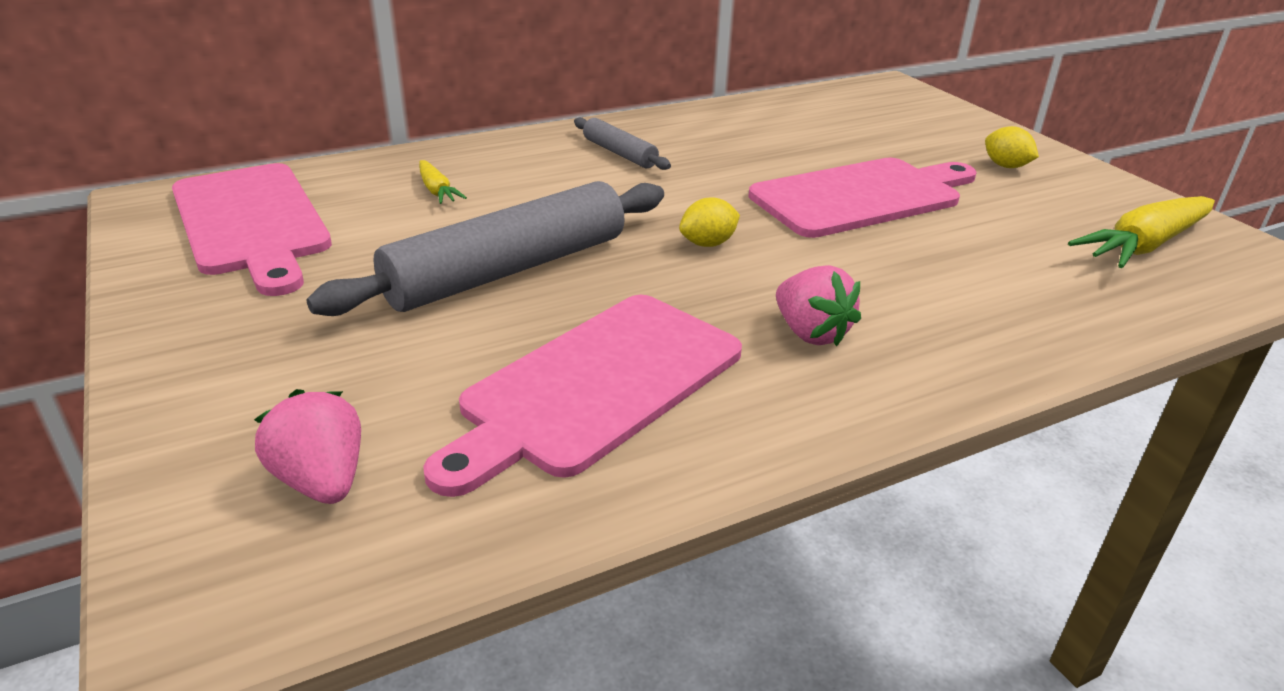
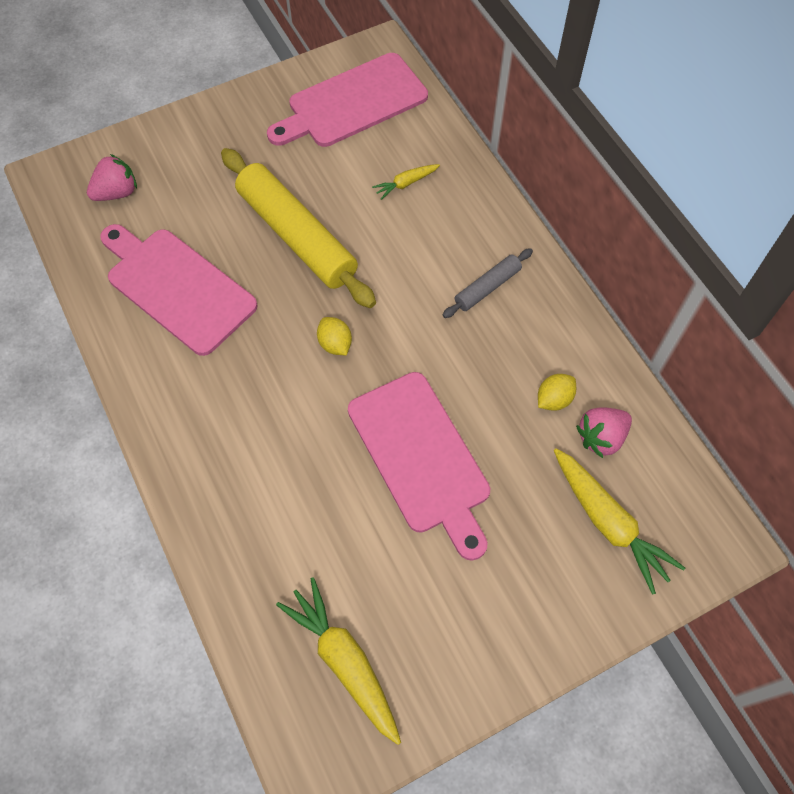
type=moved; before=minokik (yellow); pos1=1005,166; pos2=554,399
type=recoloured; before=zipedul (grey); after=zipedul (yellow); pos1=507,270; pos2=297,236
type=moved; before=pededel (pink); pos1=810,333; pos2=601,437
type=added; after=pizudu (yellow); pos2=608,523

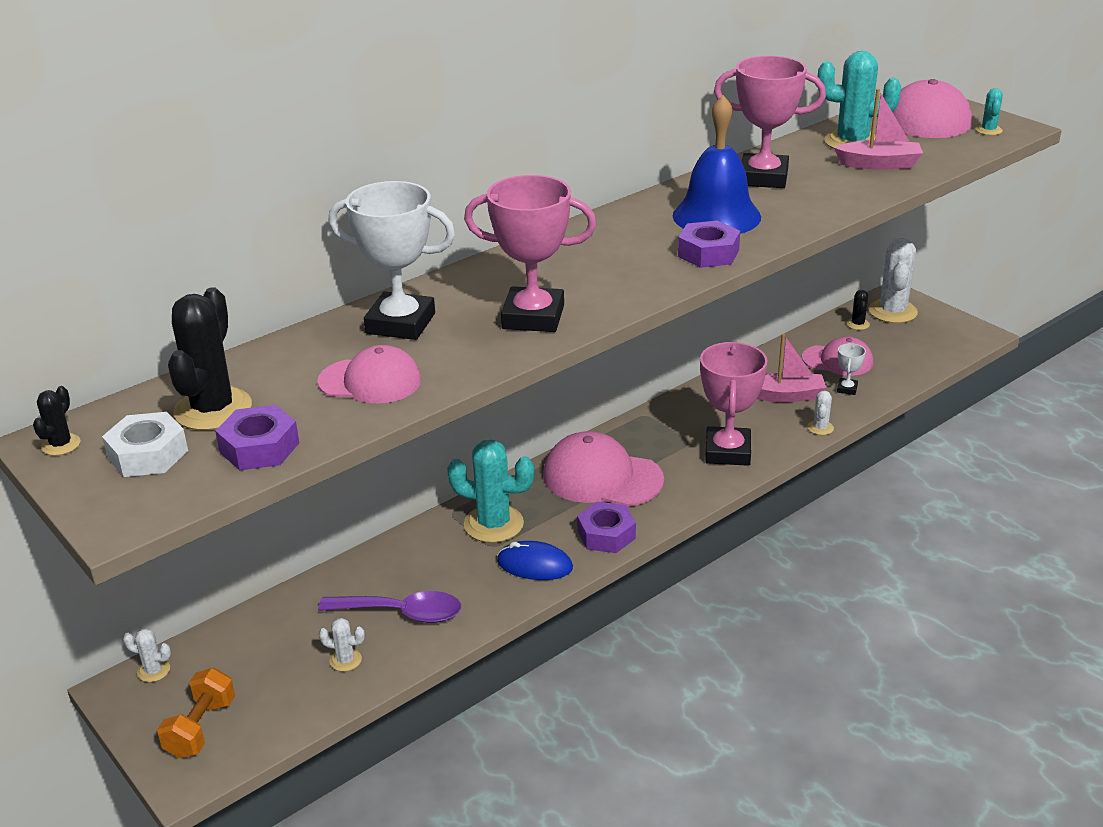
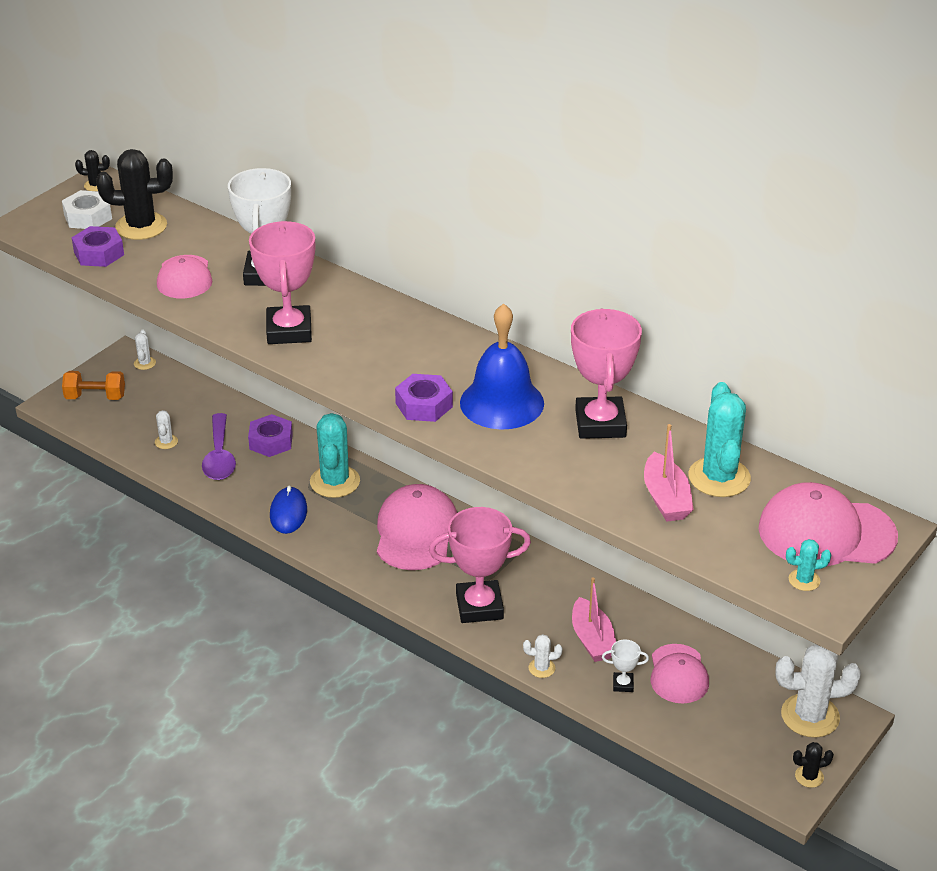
type=moved; before=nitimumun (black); pos1=857,324; pos2=809,776
type=moved; before=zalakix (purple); pos1=606,535; pos2=271,441

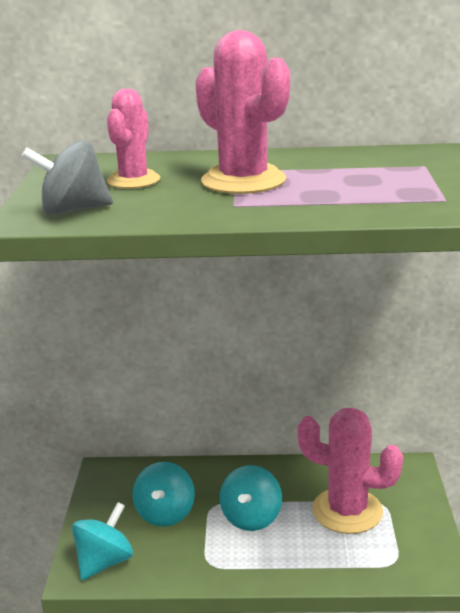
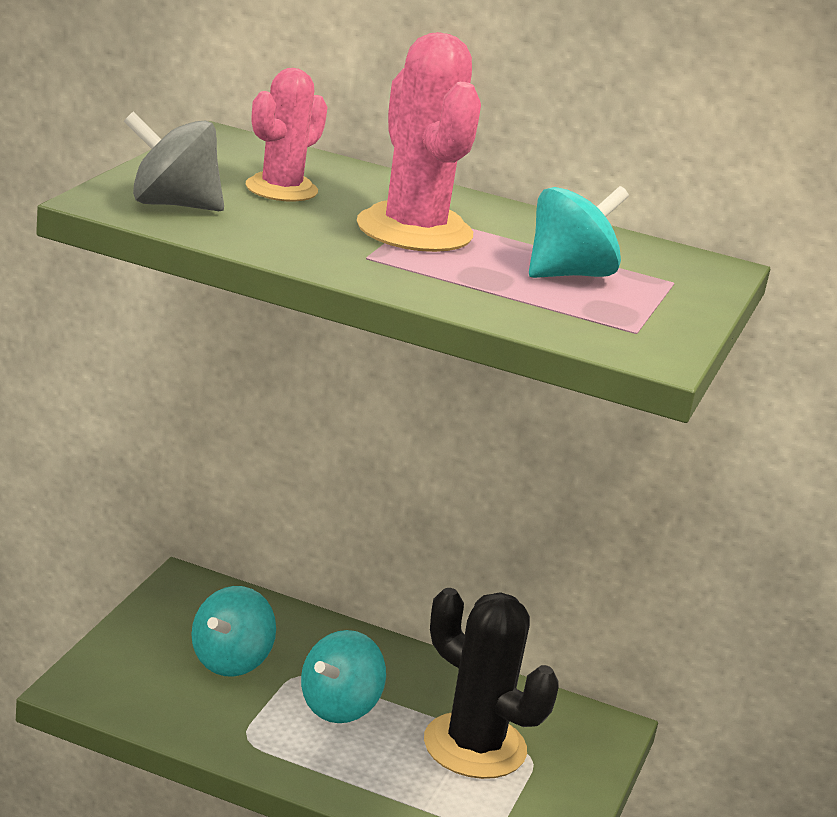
type=recoloured; before=nitimumun (pink); after=nitimumun (black); pos1=347,511; pos2=474,746
type=moved; before=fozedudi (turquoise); pos1=104,562; pos2=569,274

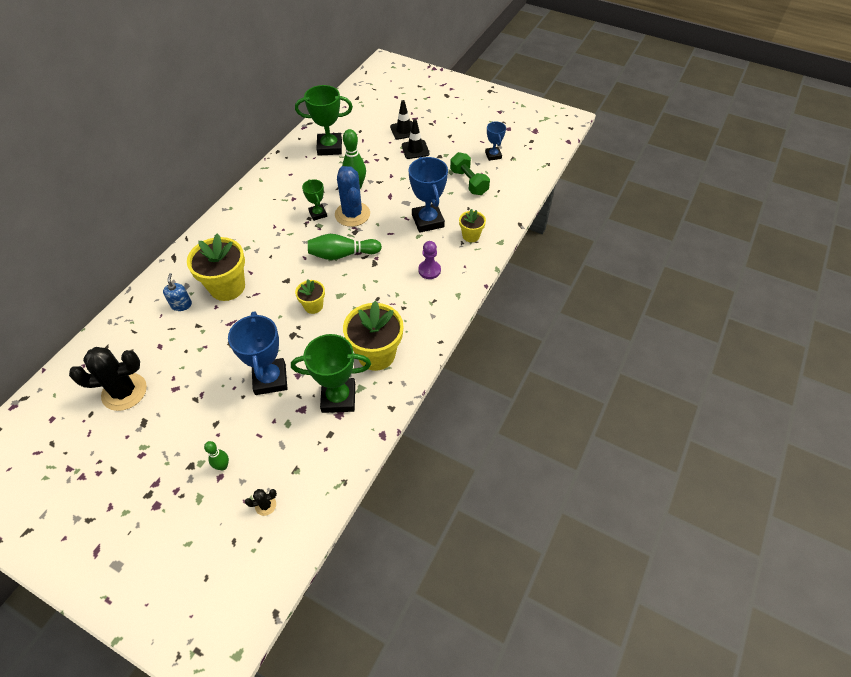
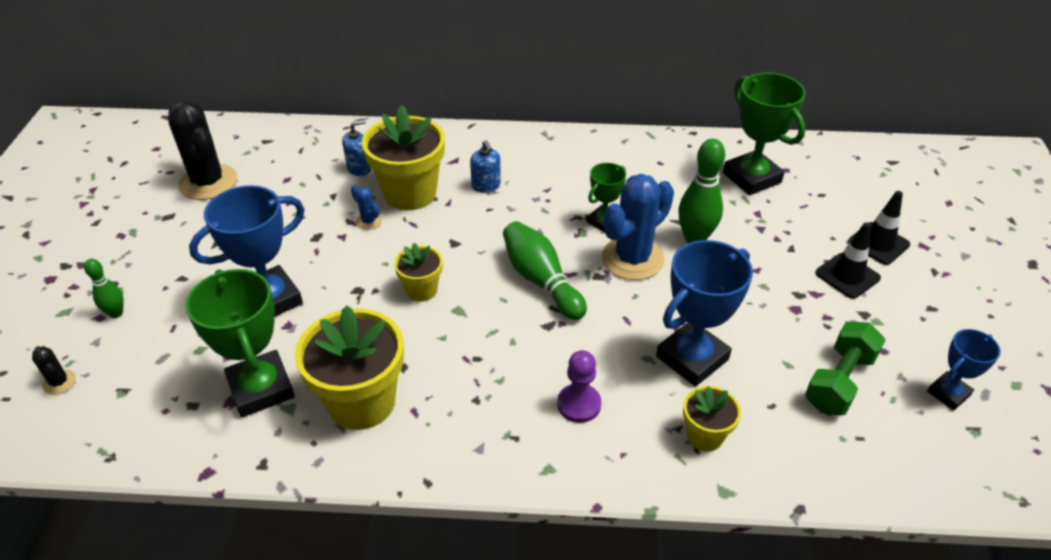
type=added; after=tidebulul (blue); pos2=486,185
type=added; after=nitimumun (blue); pos2=368,221

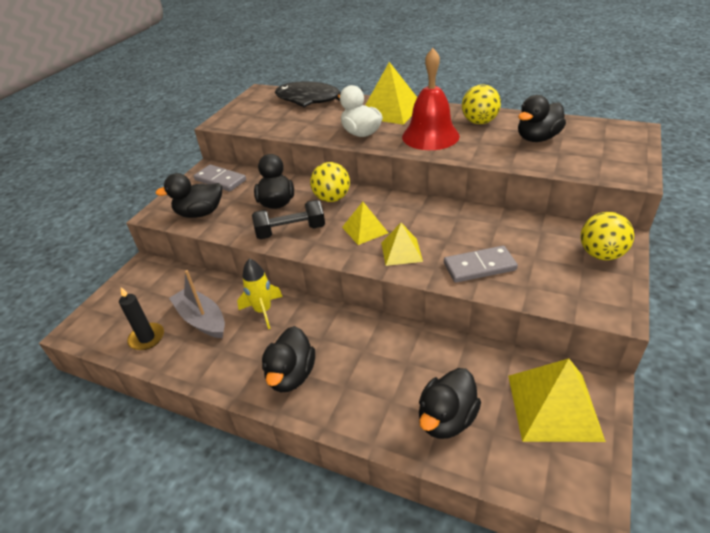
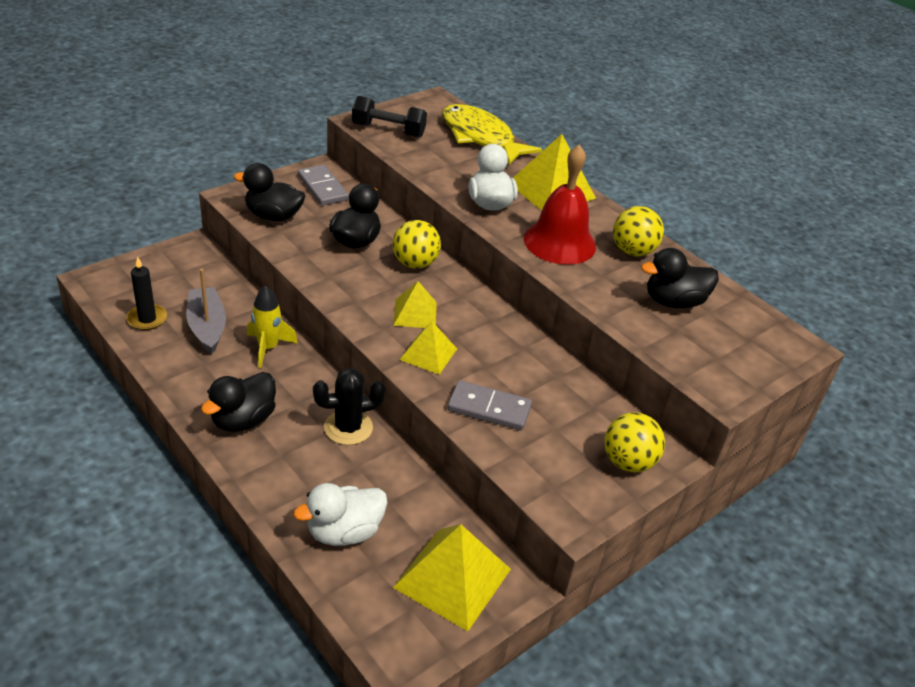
type=recoloured; before=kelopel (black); after=kelopel (yellow); pos1=312,100; pos2=480,137
type=moved; before=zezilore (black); pos1=291,231; pos2=388,130
type=recoloured; before=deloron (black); after=deloron (white); pos1=446,419; pos2=344,532
type=added; after=nitimumun (black); pos2=348,428

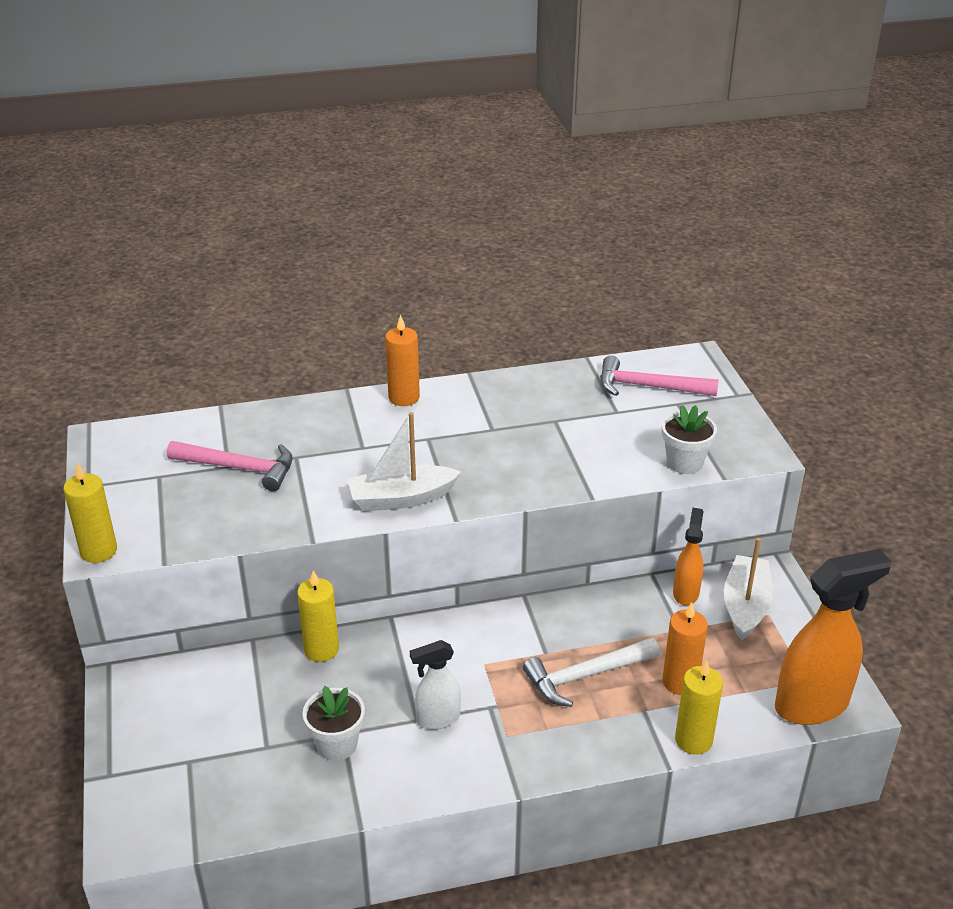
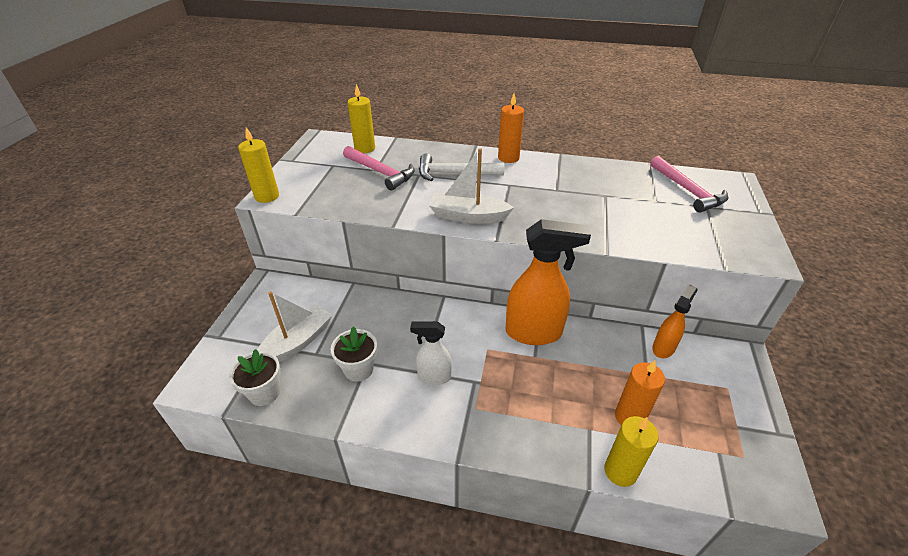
type=turned; before=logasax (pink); pos1=648,387; pos2=688,191; turn=-150
type=moved; before=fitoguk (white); pos1=684,463; pos2=264,392
type=moved; before=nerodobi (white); pos1=745,606; pos2=297,342
type=moved; before=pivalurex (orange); pos1=812,705; pos2=534,333
type=moved; before=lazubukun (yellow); pos1=321,649; pos2=365,148
type=moved; before=logasax (white); pos1=585,676; pos2=454,173

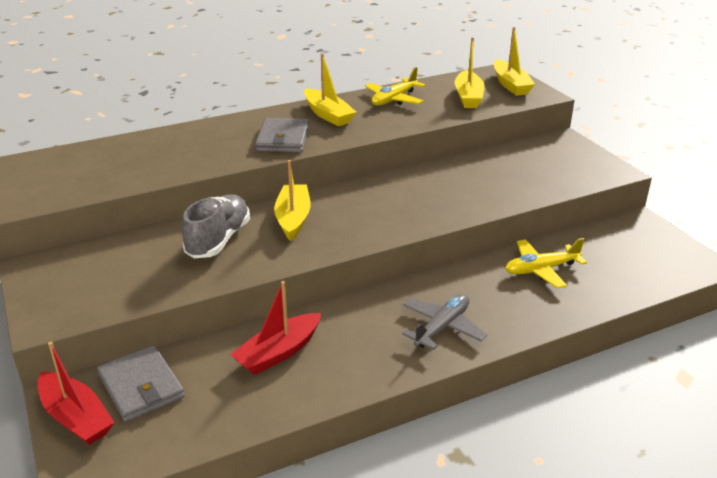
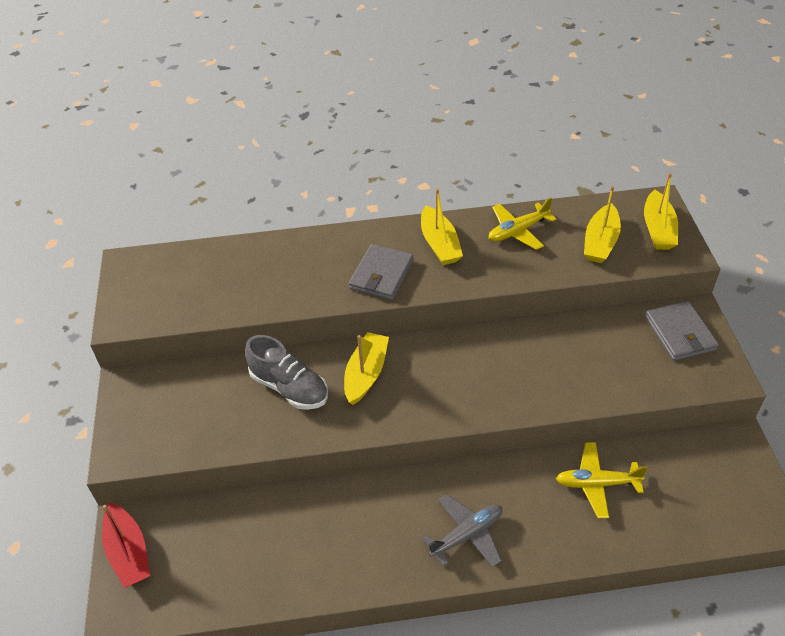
type=turned; before=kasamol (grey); pos1=218,240; pos2=289,387; turn=90
type=removed; before=nerodobi (red); pos1=278,353
type=moved; before=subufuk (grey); pos1=141,386; pos2=680,333

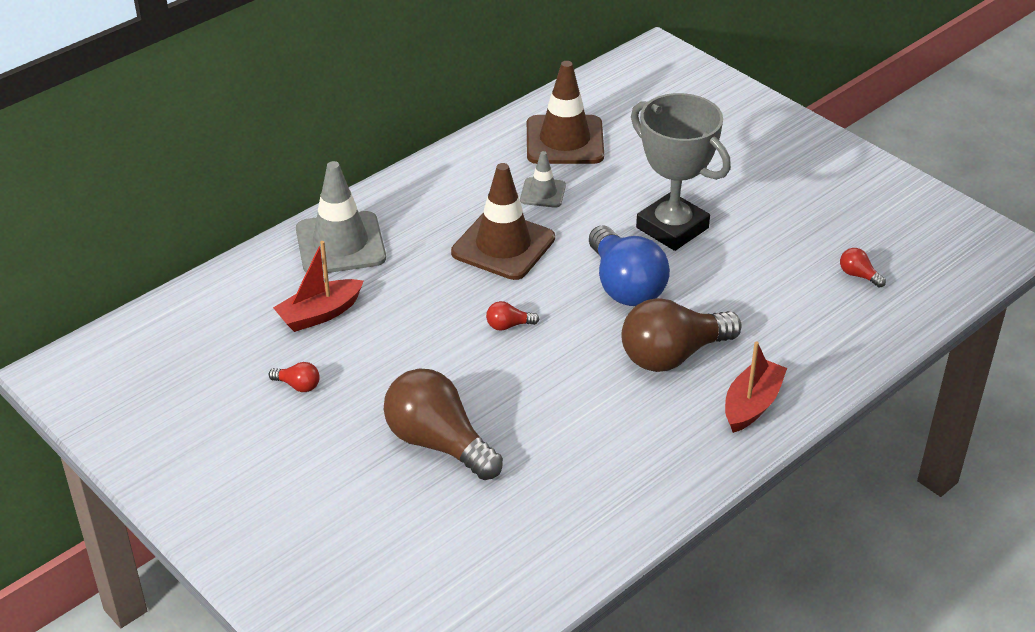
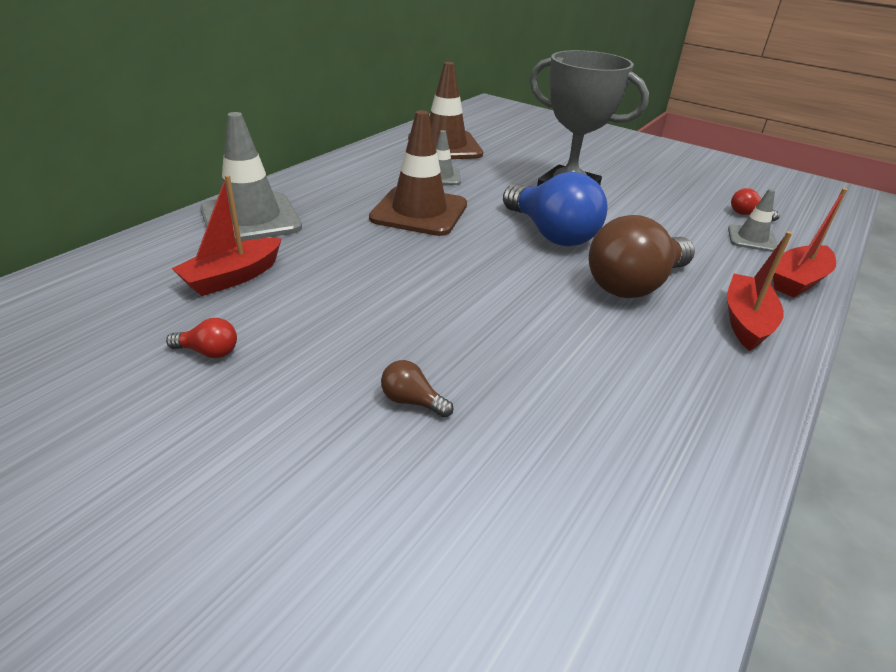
type=removed; before=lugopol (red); pos1=508,325
type=resized; before=lugopol (brown); pos1=438,443; pos2=412,401; scale=0.41
type=added; after=nerodobi (red); pos2=798,280
type=added; after=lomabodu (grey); pos2=752,239

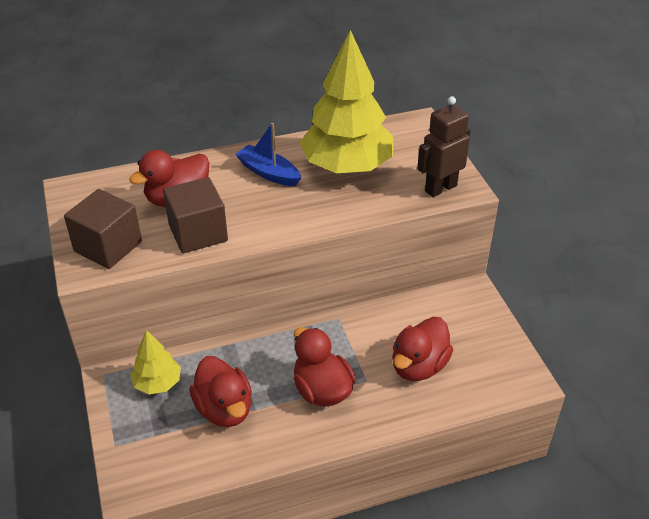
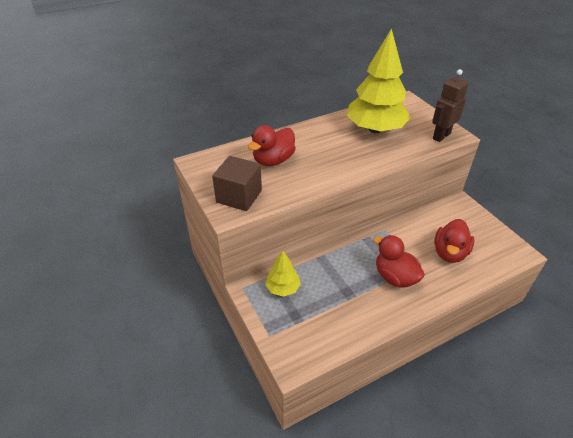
type=removed; before=nerodobi (blue); pos1=268,173
type=removed; before=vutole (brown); pos1=198,233
type=removed; before=deloron (red); pos1=224,409

